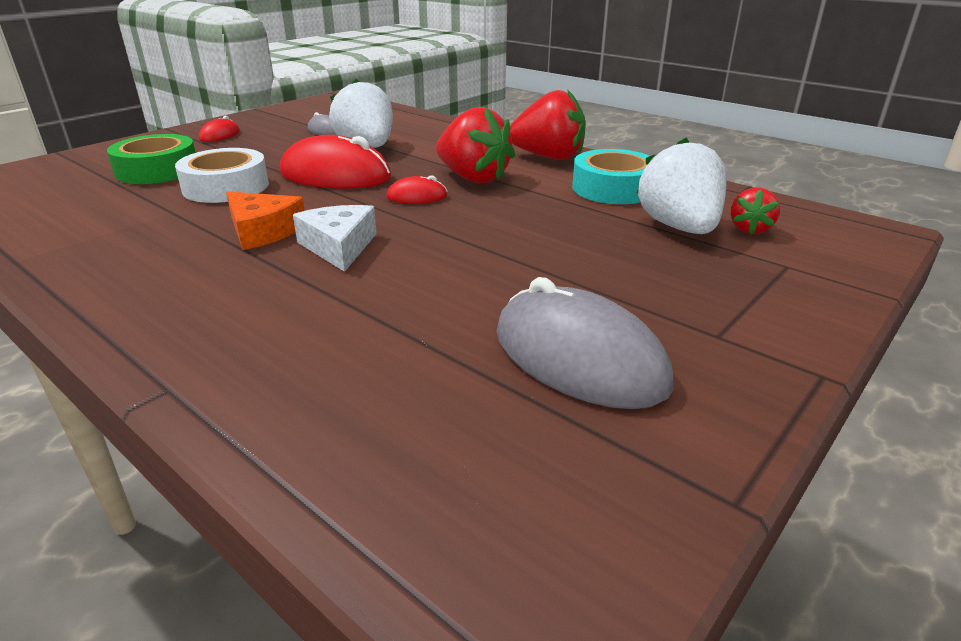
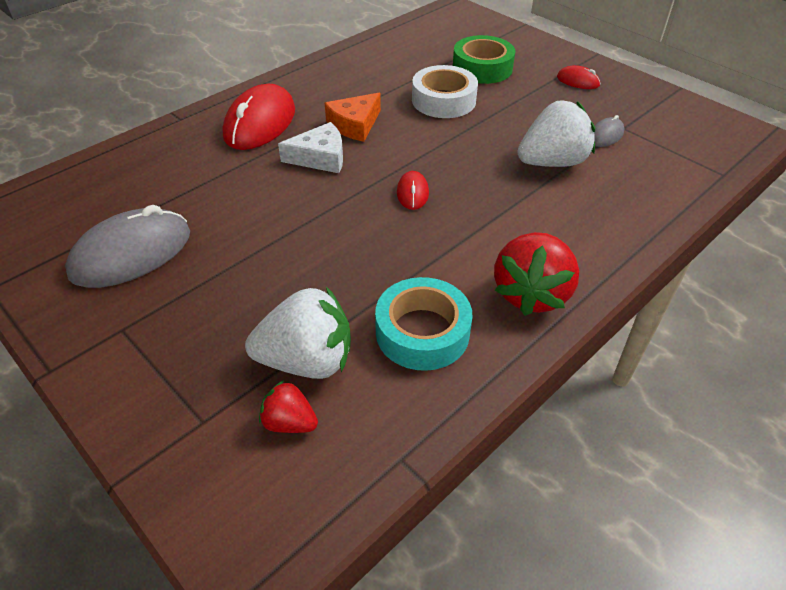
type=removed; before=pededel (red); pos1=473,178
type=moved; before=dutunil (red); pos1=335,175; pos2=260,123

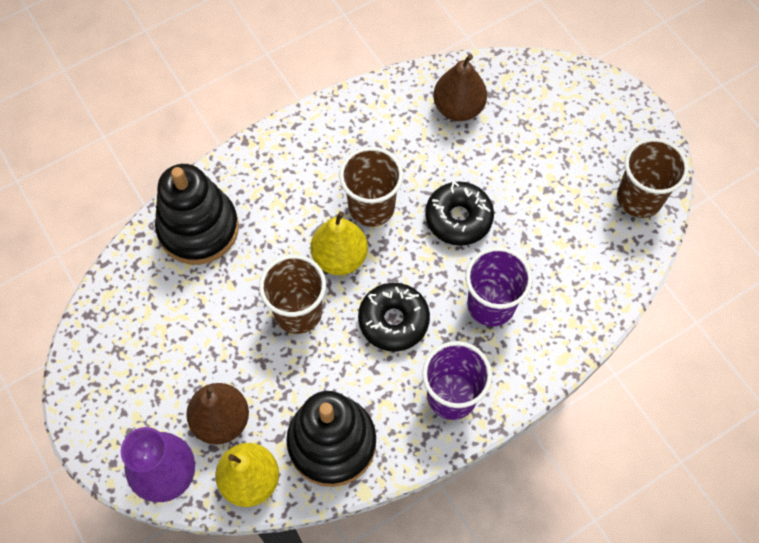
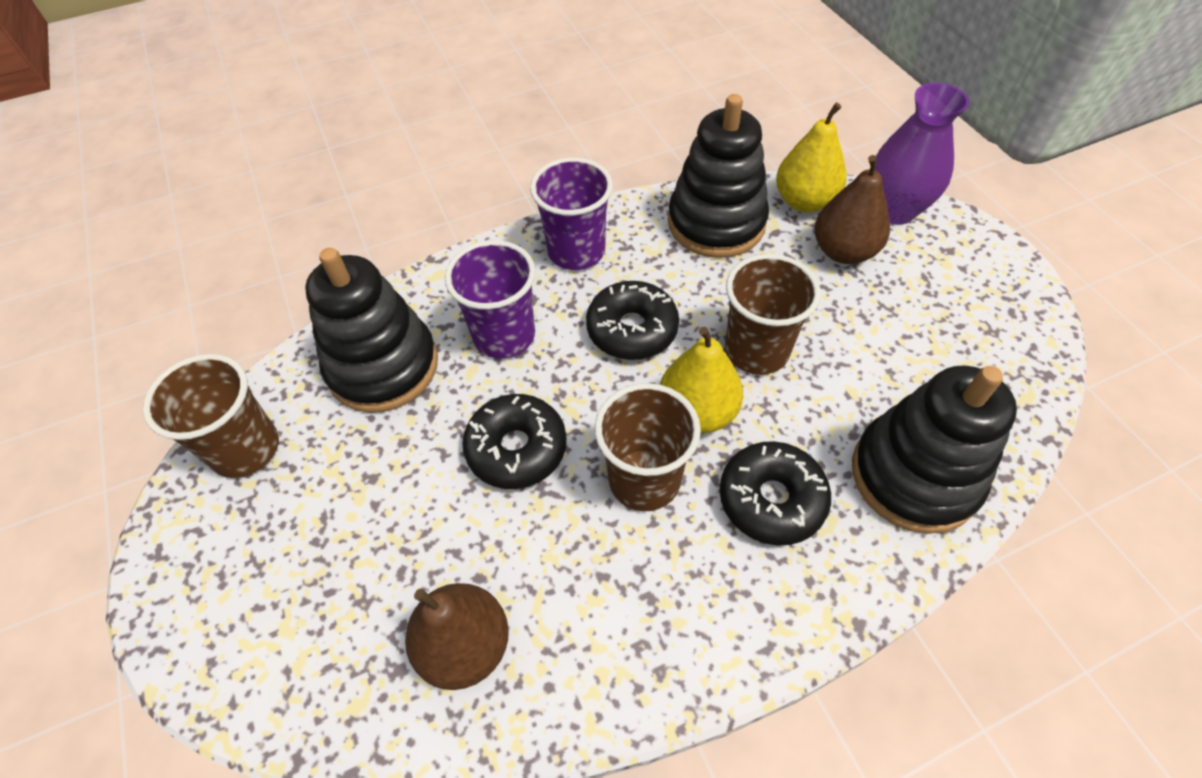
type=added; after=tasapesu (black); pos2=383,366
type=added; after=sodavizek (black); pos2=771,499

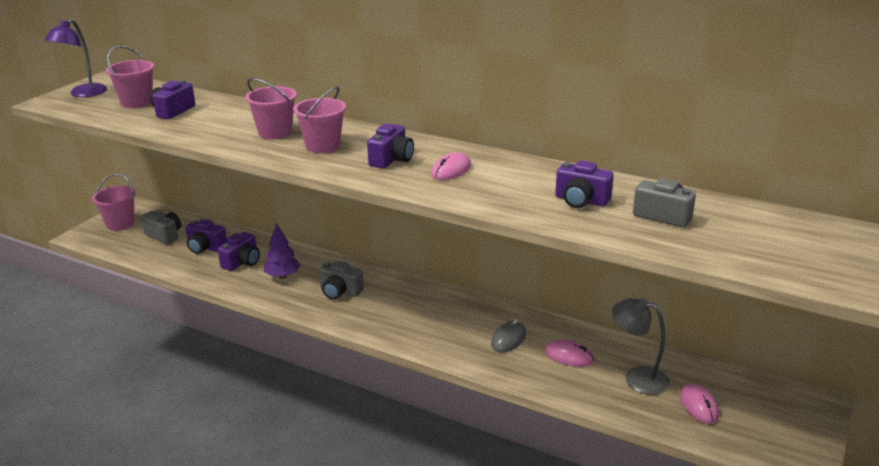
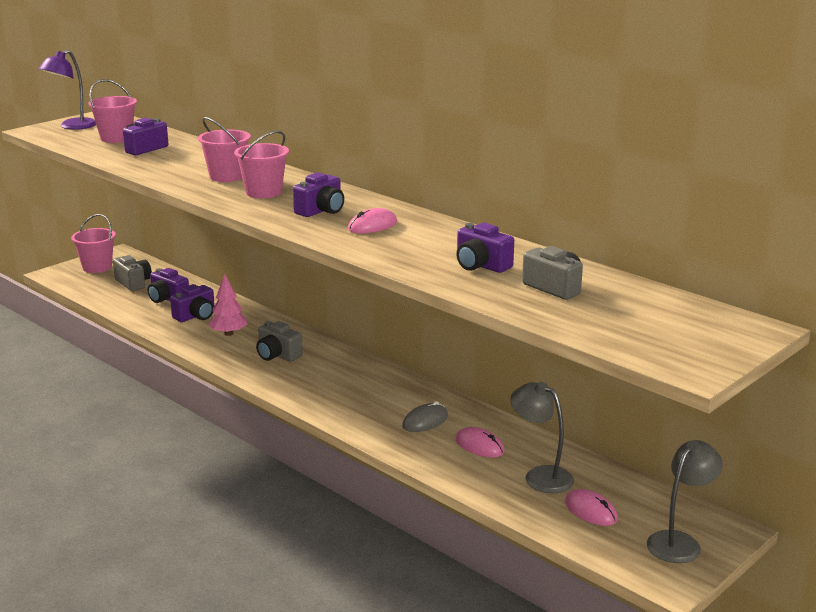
type=recoloured; before=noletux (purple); after=noletux (pink); pos1=282,276; pos2=228,333
type=turned; before=dutunil (pink); pos1=699,406; pos2=590,511; turn=-45
type=added; after=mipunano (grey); pos2=679,542

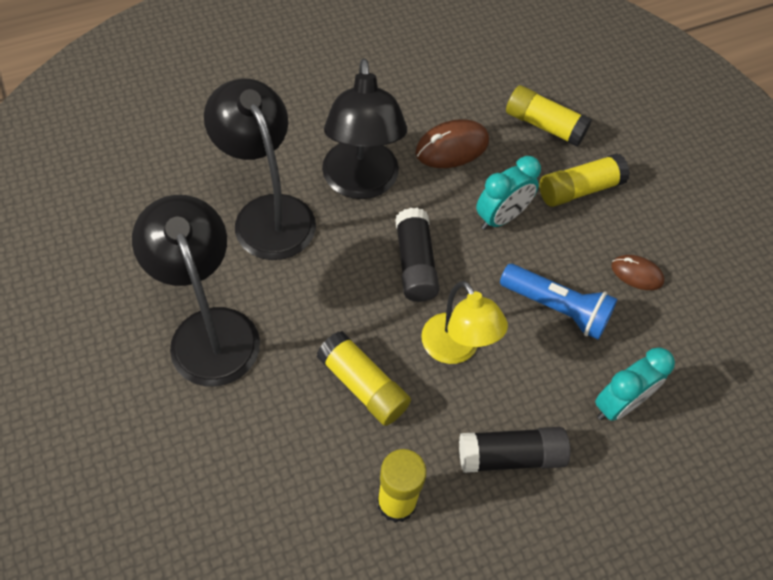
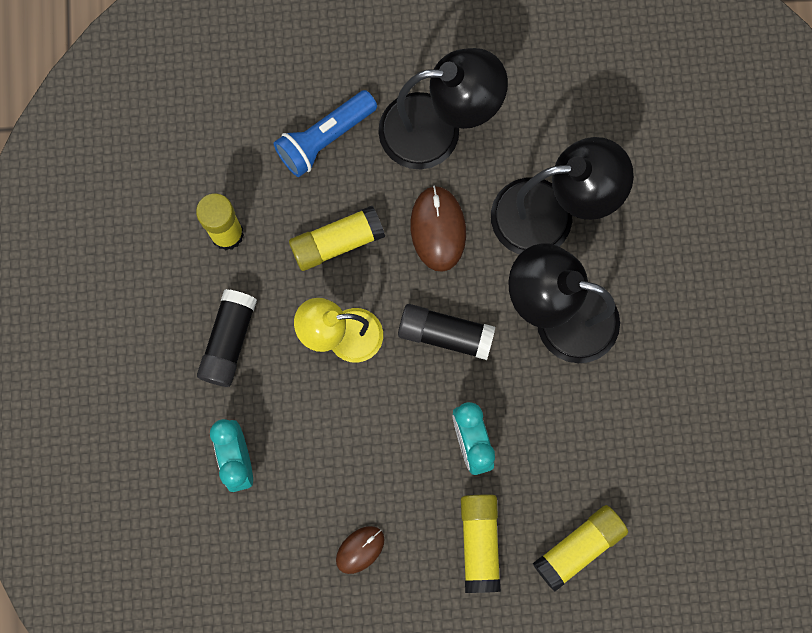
type=moved; before=dutunil (brown); pos1=452,147; pos2=438,229
type=moved; before=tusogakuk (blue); pos1=556,308; pos2=325,139

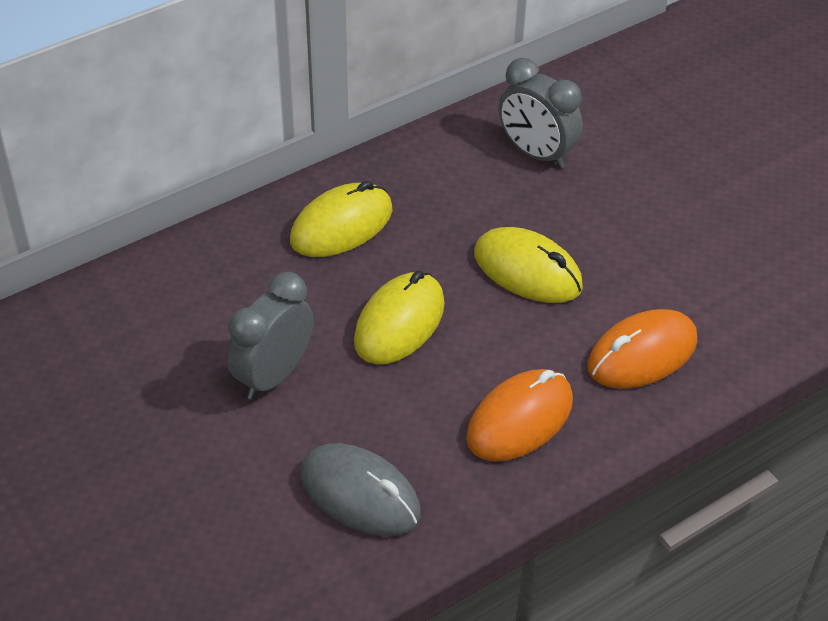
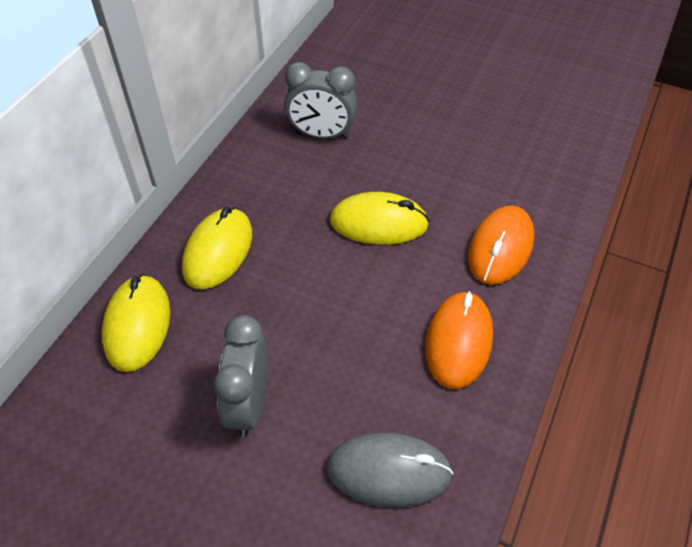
type=moved; before=dutunil (yellow); pos1=399,323; pos2=137,325

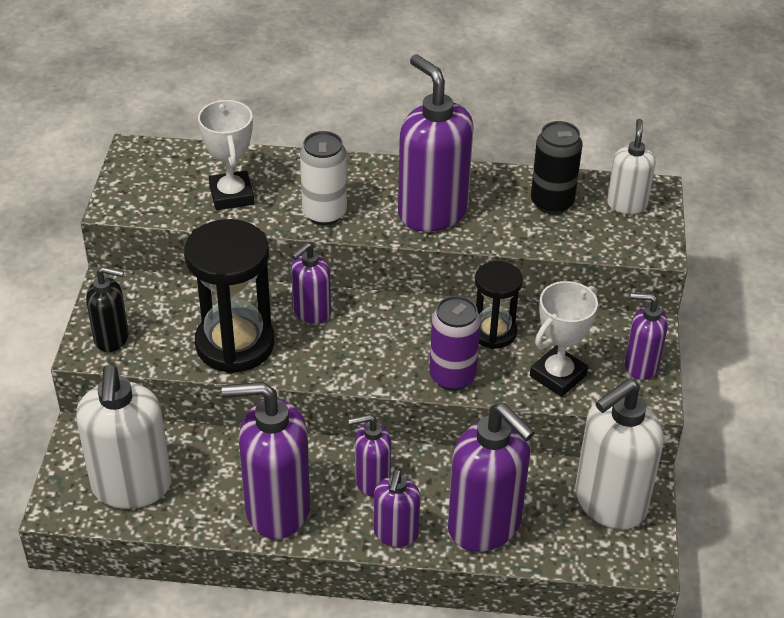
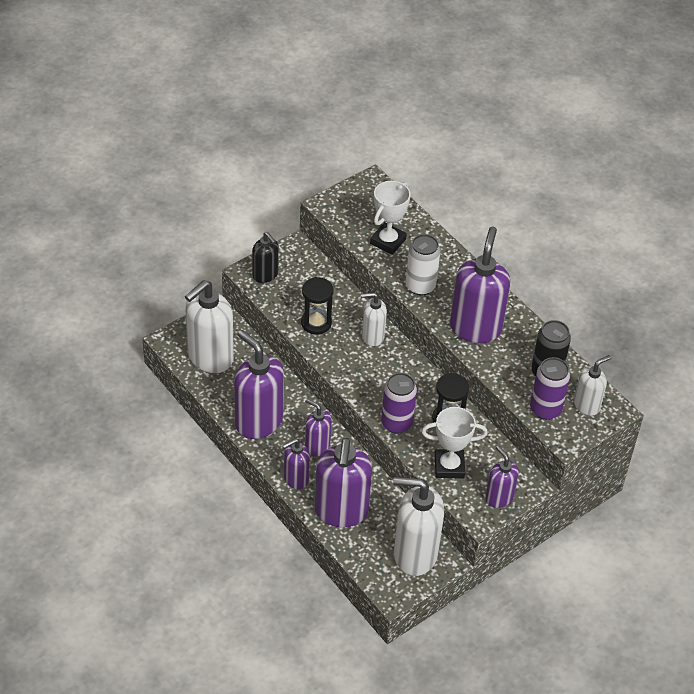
type=resized; before=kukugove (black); pos1=235,344; pos2=316,323; scale=0.59
type=recoloured; before=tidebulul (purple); after=tidebulul (white); pos1=311,312; pos2=372,336
type=added; after=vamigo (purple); pos2=545,409

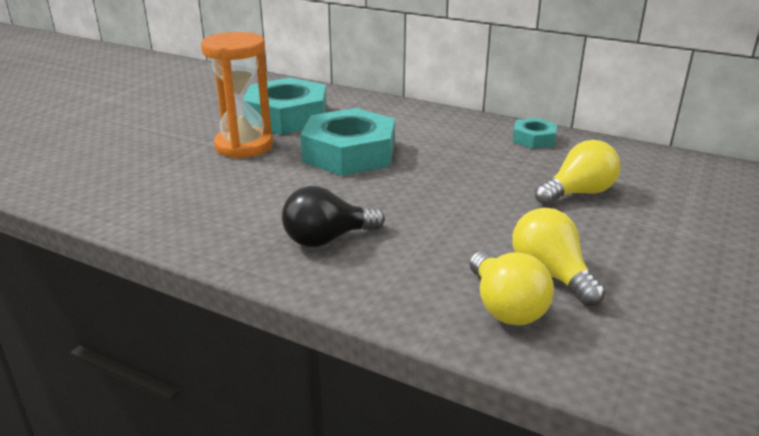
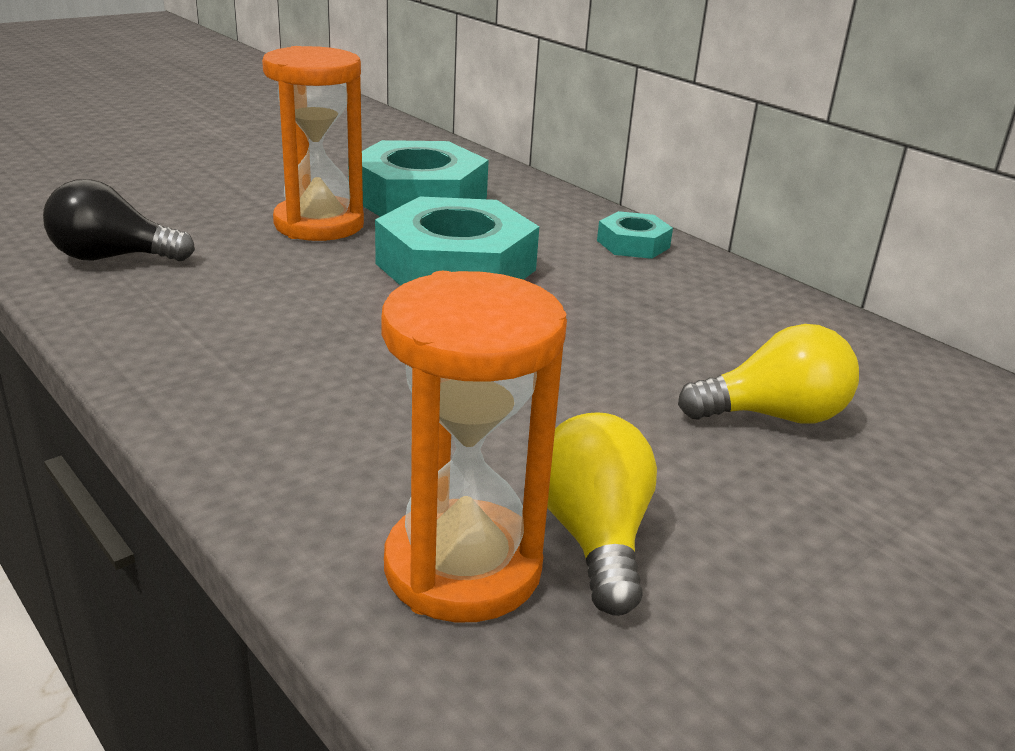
type=moved; before=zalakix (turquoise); pos1=534,139; pos2=633,244
type=moved; before=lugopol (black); pos1=327,239; pos2=113,257
type=replaced; before=lugopol (yellow); after=kukugove (orange); pos1=505,307; pos2=463,568

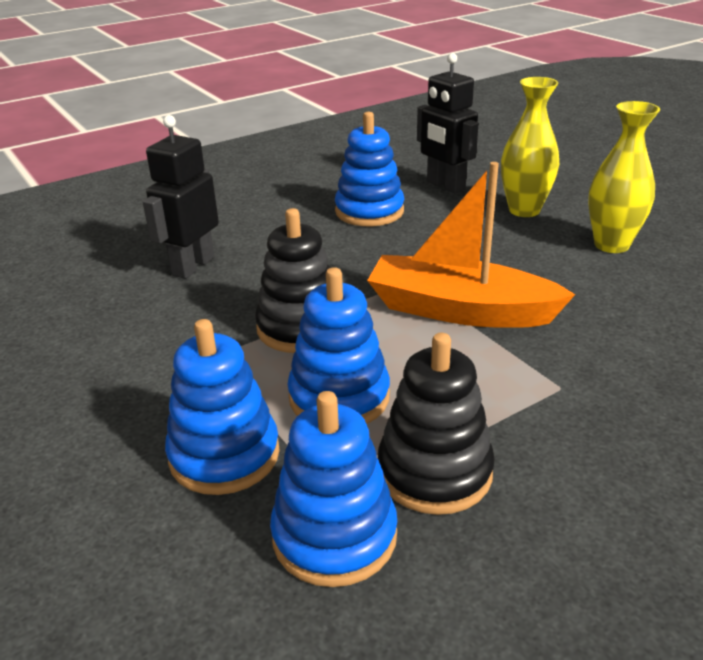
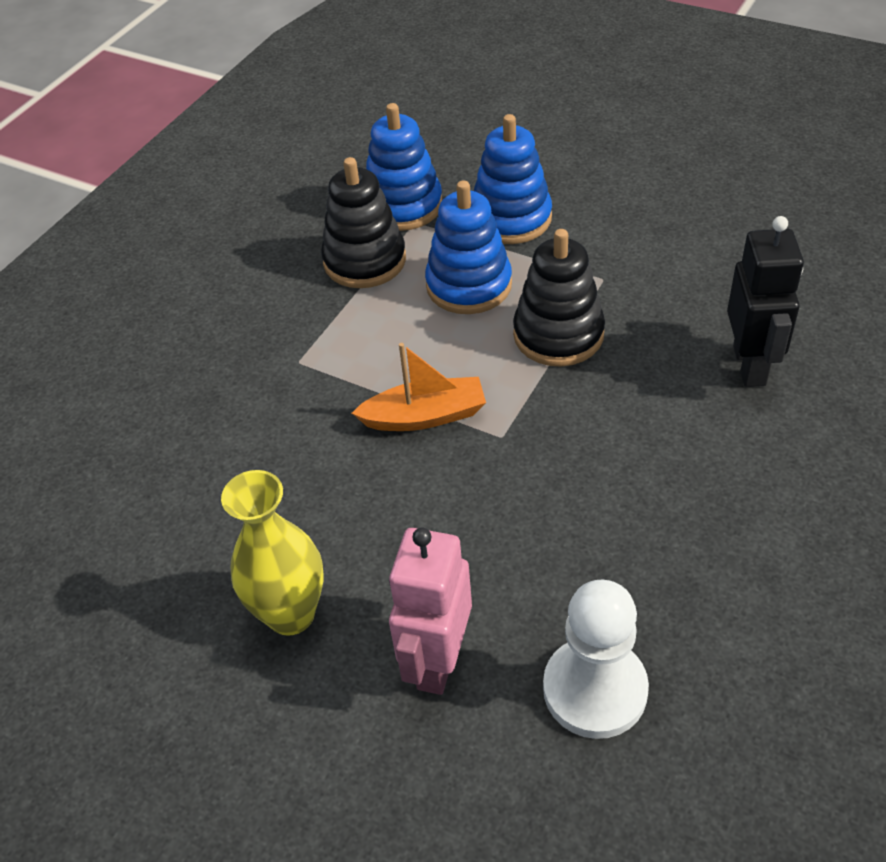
type=replaced; before=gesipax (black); after=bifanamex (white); pos1=445,186; pos2=595,689
type=replaced; before=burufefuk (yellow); after=gesipax (pink); pos1=524,210; pos2=437,661
type=removed; before=tasapesu (blue); pos1=369,211
type=resized; before=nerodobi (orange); pos1=460,310; pos2=425,416; scale=0.61

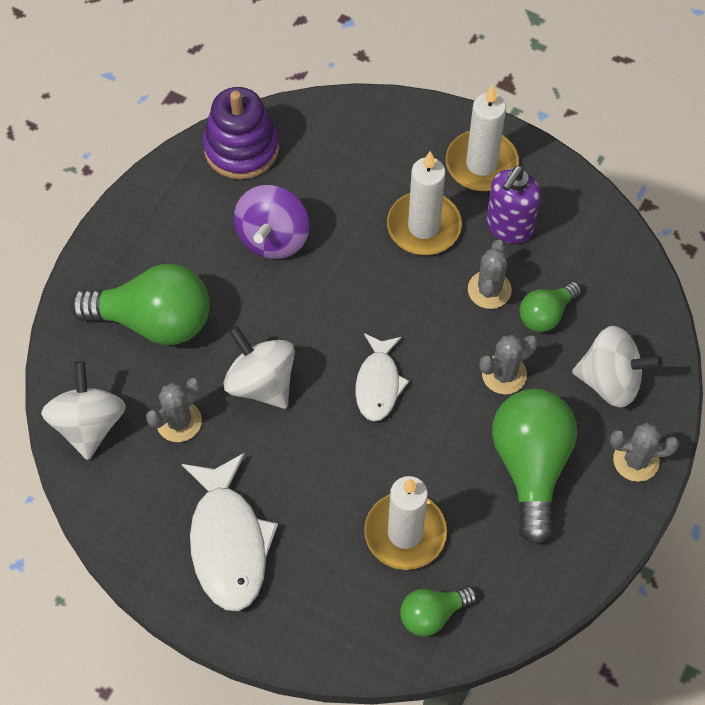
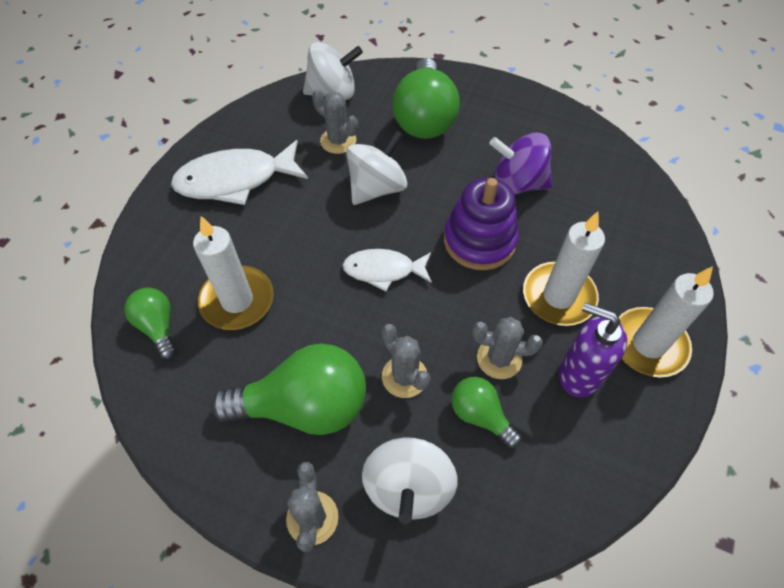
type=moved; before=tasapesu (purple); pos1=241,148; pos2=479,240

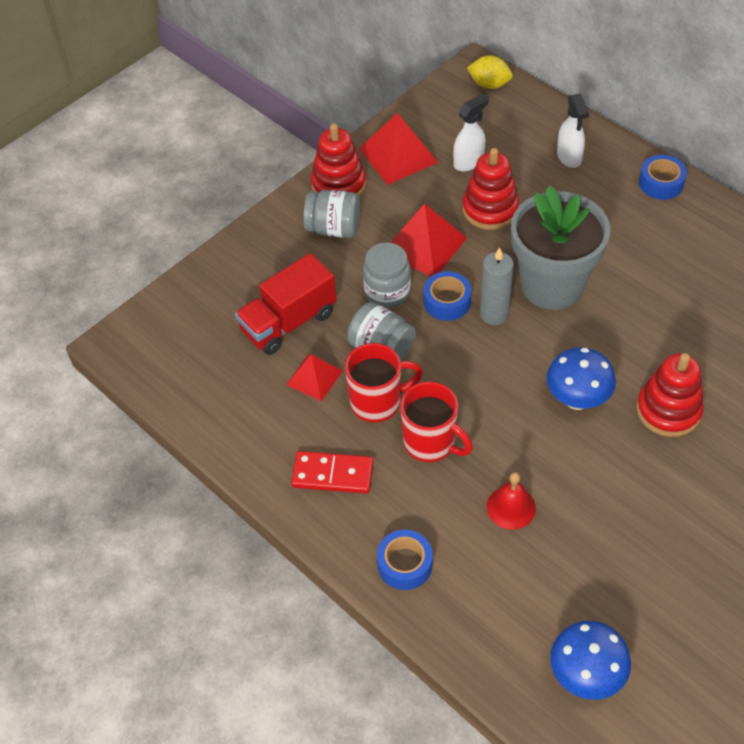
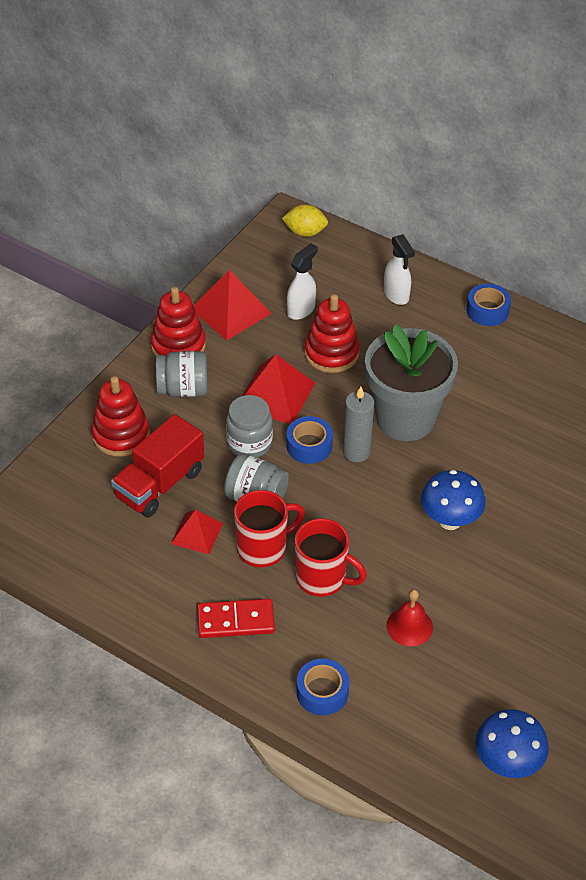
type=moved; before=tasapesu (red); pos1=668,410; pos2=121,435

